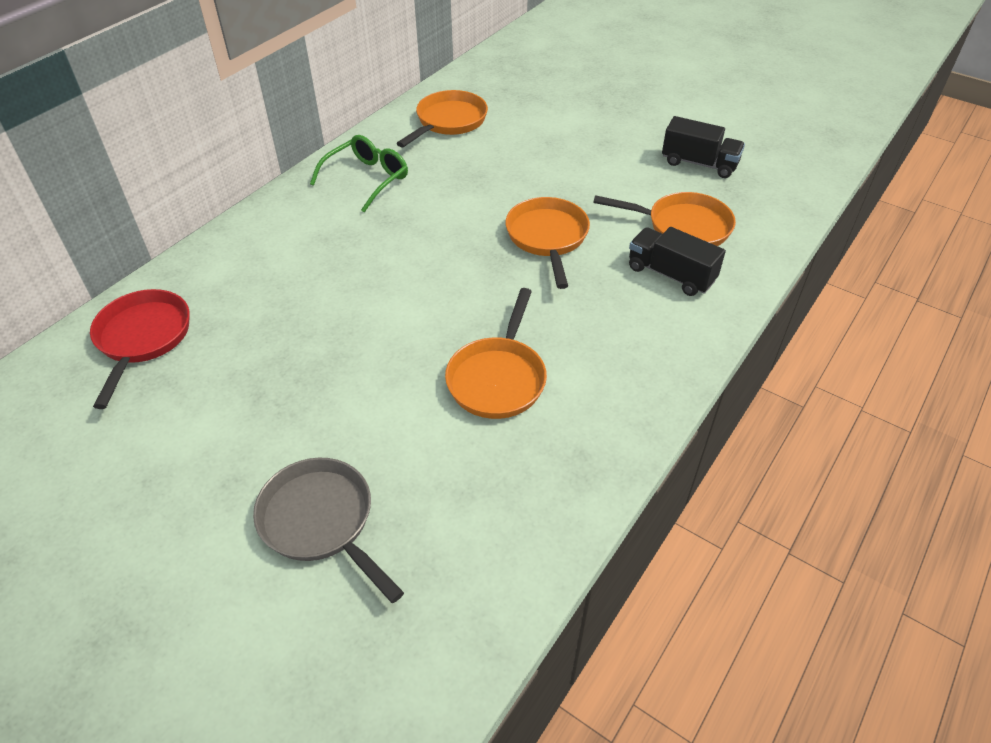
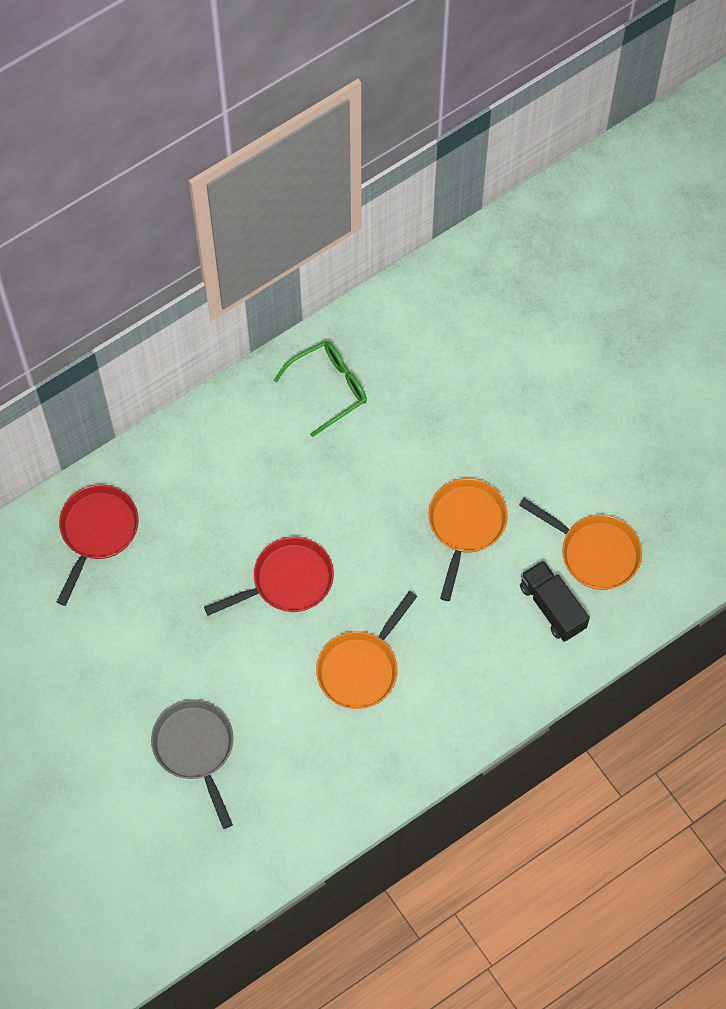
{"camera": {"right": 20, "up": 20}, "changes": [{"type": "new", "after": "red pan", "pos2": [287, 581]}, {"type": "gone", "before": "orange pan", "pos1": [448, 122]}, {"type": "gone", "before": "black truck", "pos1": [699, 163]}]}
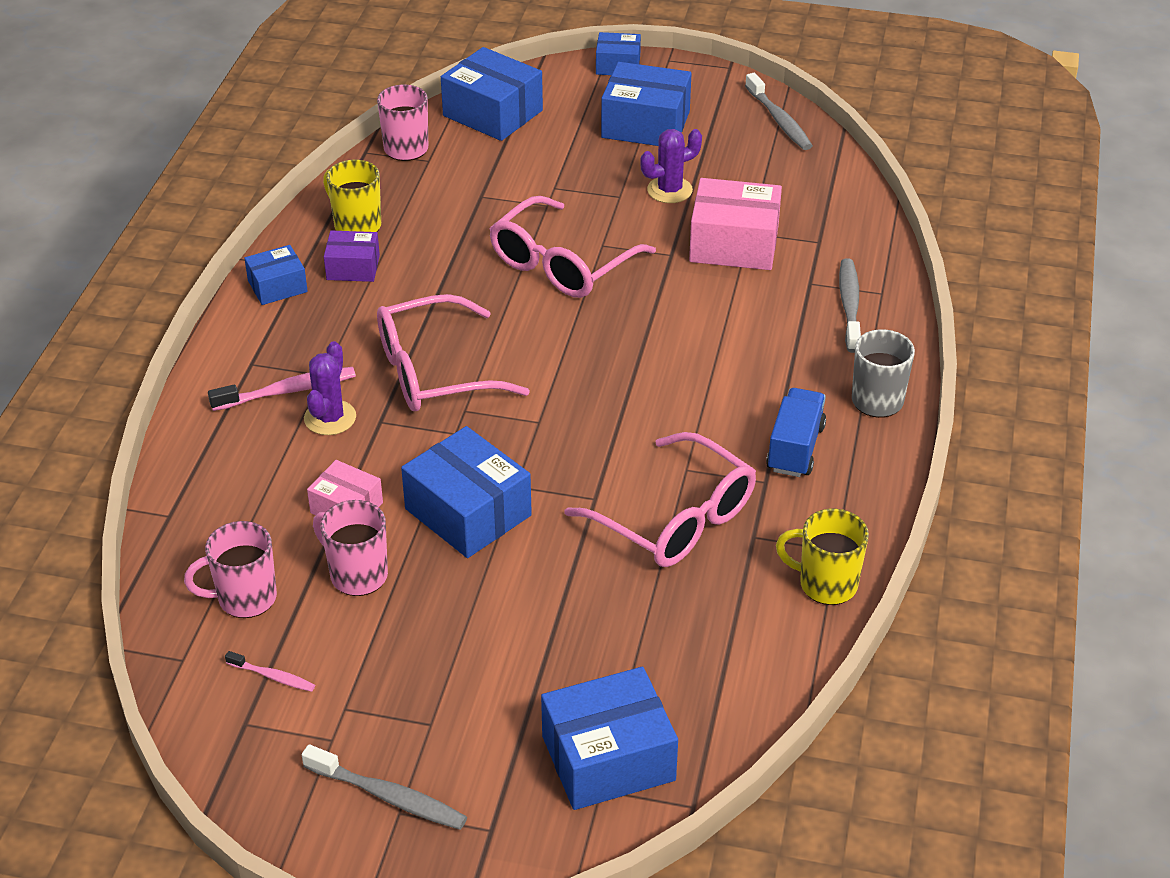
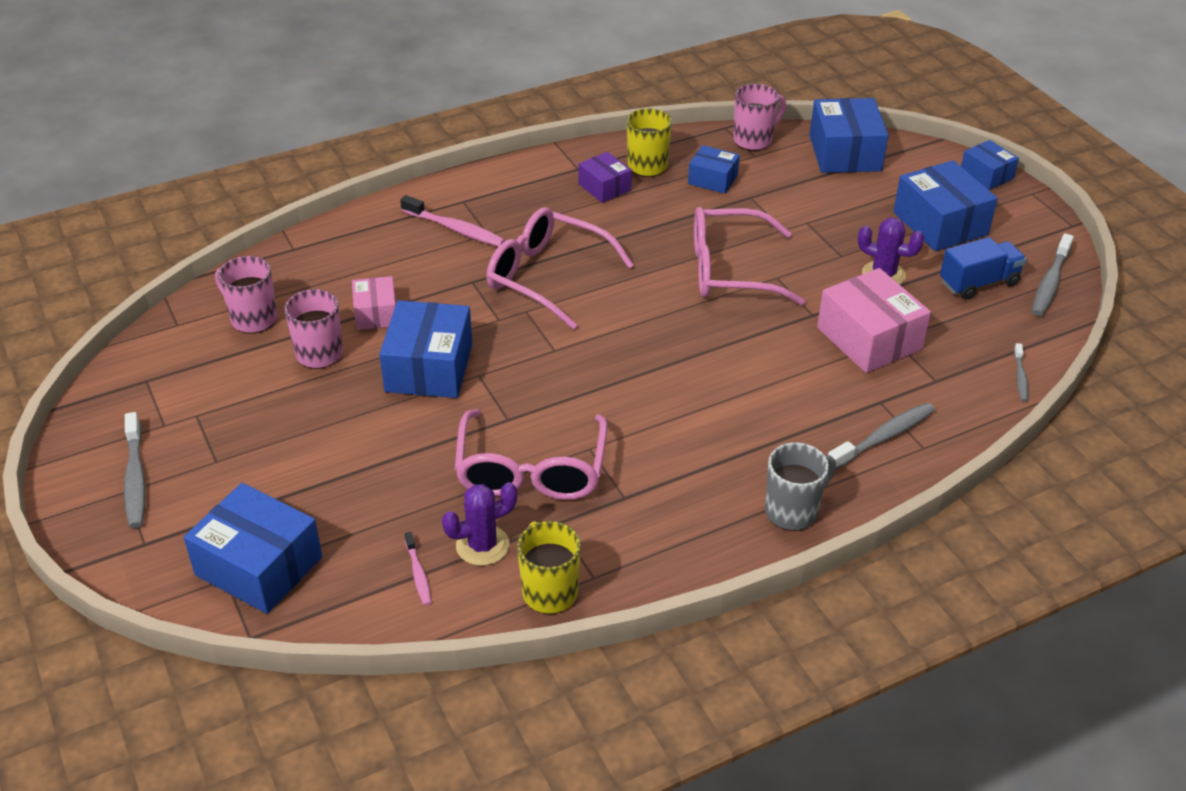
{"camera": {"right": 50, "up": 0}, "changes": [{"type": "shifted", "before": "pink toothbrush", "pos1": [273, 677], "pos2": [418, 574]}, {"type": "shifted", "before": "purple cactus", "pos1": [330, 418], "pos2": [482, 545]}, {"type": "shifted", "before": "blue box", "pos1": [277, 286], "pos2": [712, 179]}, {"type": "shifted", "before": "blue truck", "pos1": [795, 448], "pos2": [978, 283]}, {"type": "new", "after": "grey toothbrush", "pos2": [1020, 377]}]}
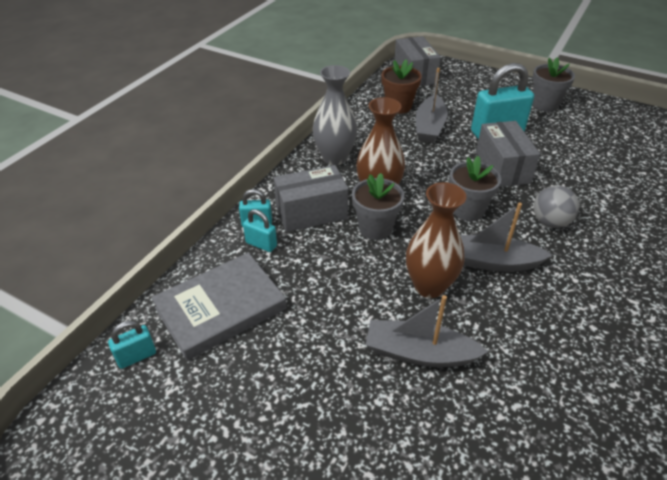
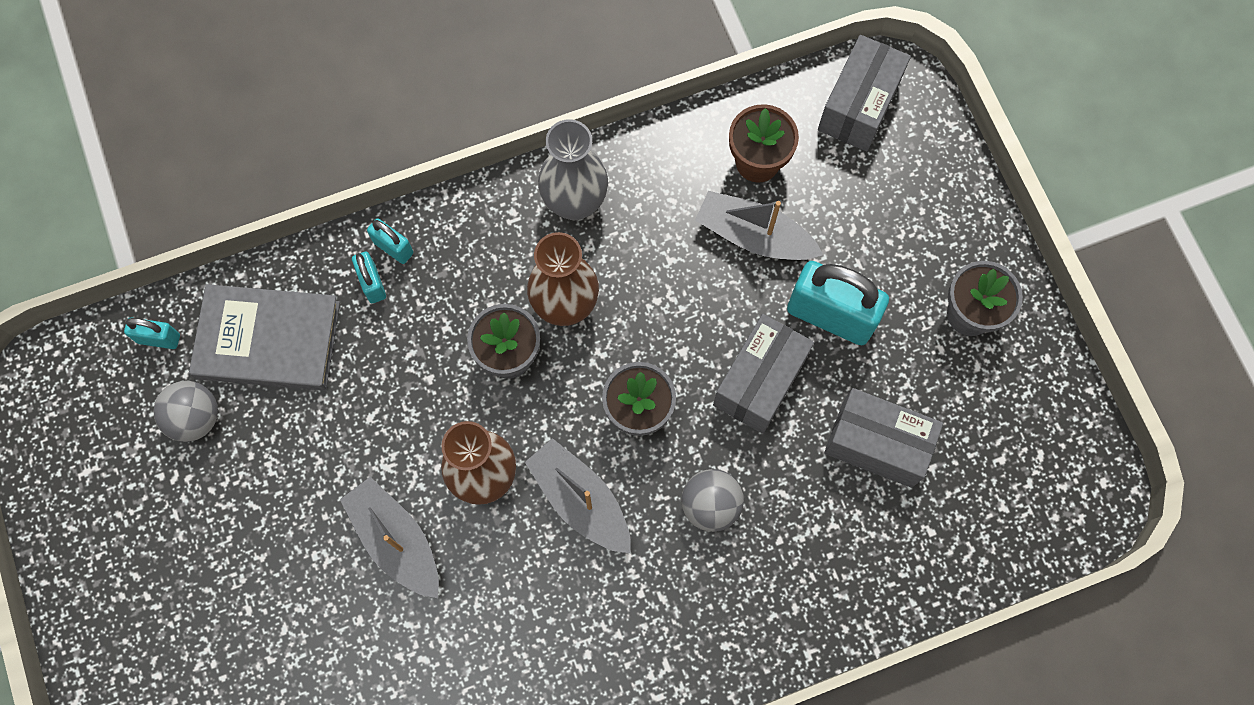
{"camera": {"right": 40, "up": 30}, "changes": [{"type": "new", "after": "grey ball", "pos2": [195, 418]}, {"type": "rotated", "before": "grey boat", "pos1": [429, 127], "pos2": [754, 236], "turn": 60}, {"type": "shifted", "before": "grey box", "pos1": [311, 213], "pos2": [877, 444]}]}
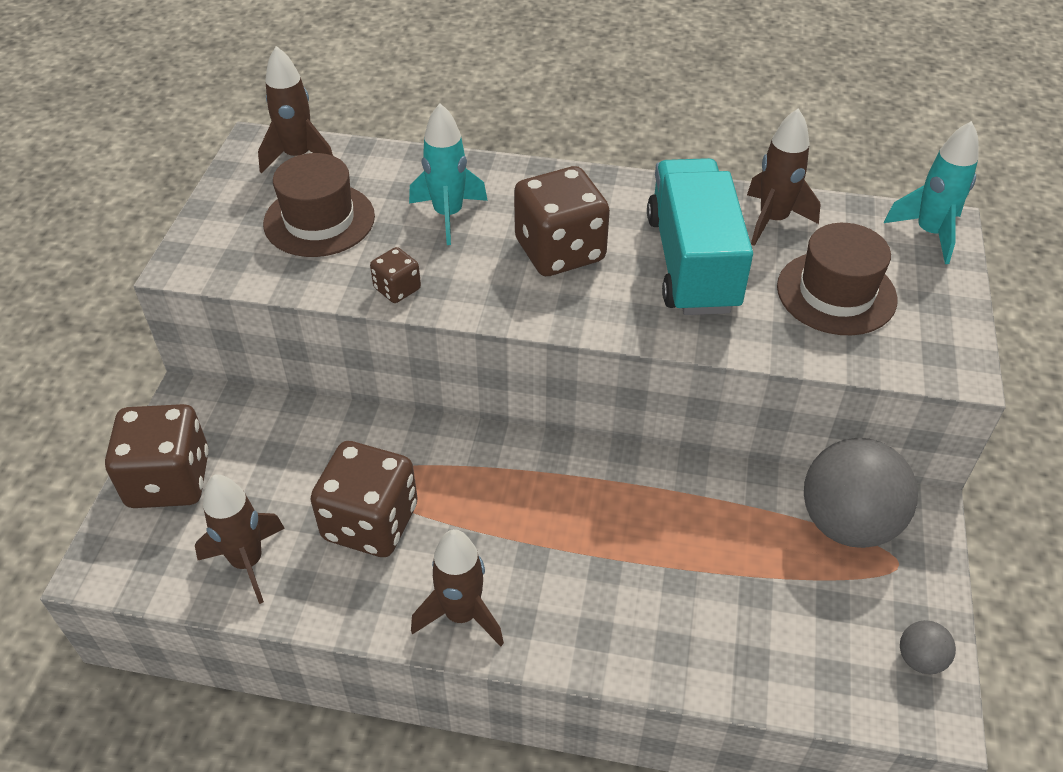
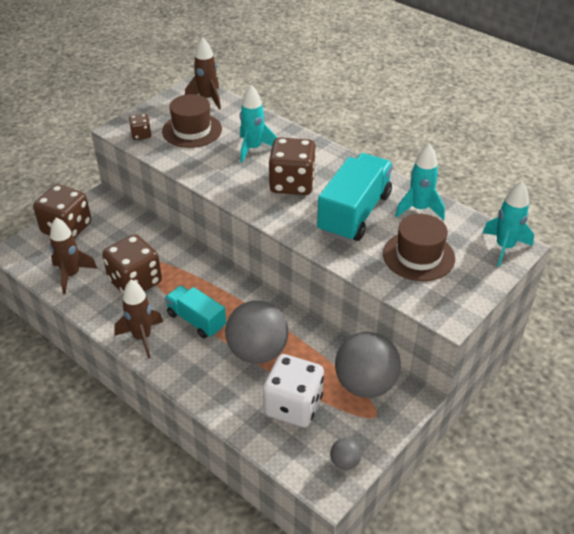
{"camera": {"right": 30, "up": -5}, "changes": [{"type": "shifted", "before": "brown dice", "pos1": [397, 289], "pos2": [141, 135]}, {"type": "new", "after": "turquoise truck", "pos2": [196, 320]}, {"type": "new", "after": "grey ball", "pos2": [257, 352]}, {"type": "new", "after": "white dice", "pos2": [293, 405]}, {"type": "repainted", "before": "brown rocket", "after": "turquoise rocket", "pos1": [773, 220], "pos2": [419, 209]}]}
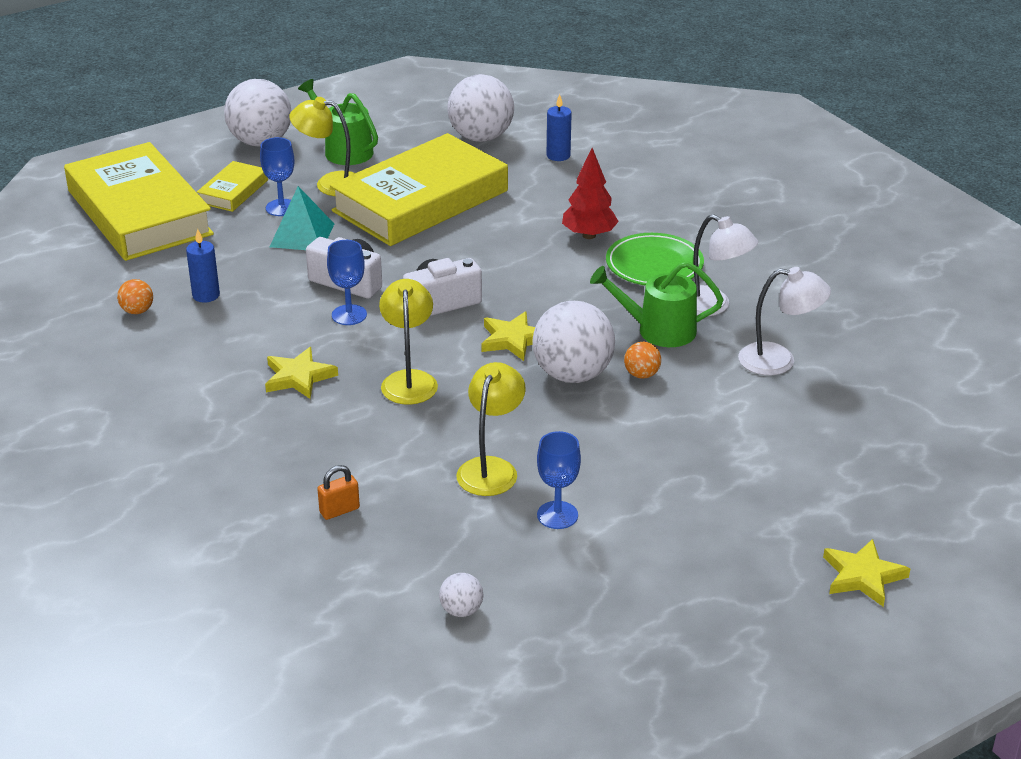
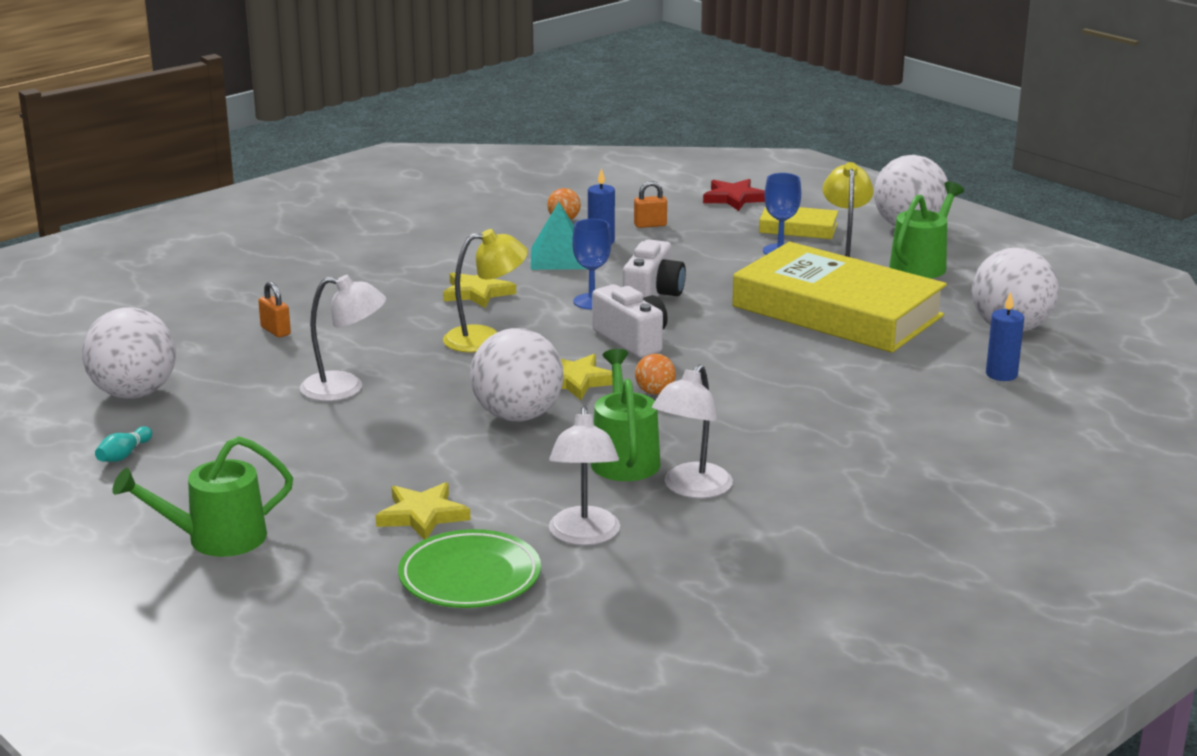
{"camera": {"right": 80, "up": -10}, "changes": [{"type": "scaled", "before": "white ball", "pos1": [461, 610], "pos2": [134, 393], "scale": 2.21}, {"type": "new", "after": "turquoise bowling pin", "pos2": [124, 455]}, {"type": "new", "after": "green watering can", "pos2": [216, 539]}, {"type": "repainted", "before": "yellow lamp", "after": "white lamp", "pos1": [491, 468], "pos2": [345, 388]}, {"type": "shifted", "before": "yellow star", "pos1": [862, 576], "pos2": [422, 515]}, {"type": "shifted", "before": "green plate", "pos1": [654, 265], "pos2": [470, 577]}, {"type": "shifted", "before": "turquoise pyramid", "pos1": [302, 235], "pos2": [559, 258]}, {"type": "new", "after": "orange padlock", "pos2": [650, 225]}, {"type": "shifted", "before": "orange ball", "pos1": [641, 375], "pos2": [655, 392]}, {"type": "swapped", "before": "yellow book", "after": "red star", "pos1": [140, 212], "pos2": [734, 198]}, {"type": "gone", "before": "blue goblet", "pos1": [557, 515]}, {"type": "gone", "before": "red tree", "pos1": [589, 235]}]}
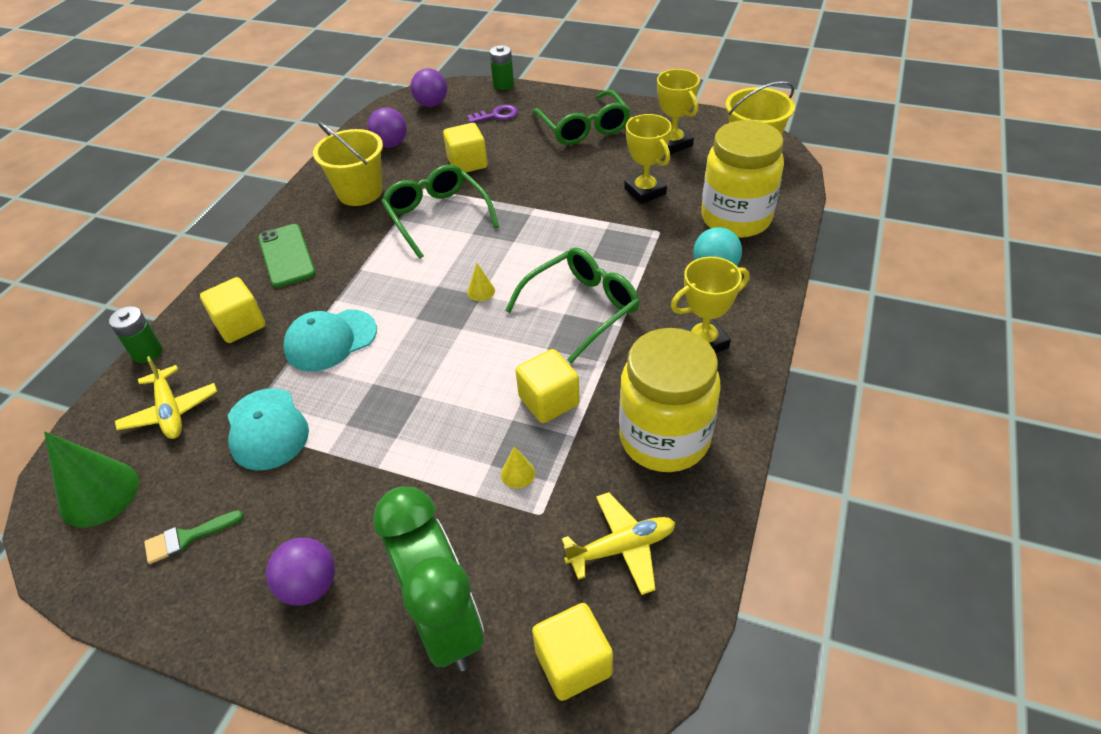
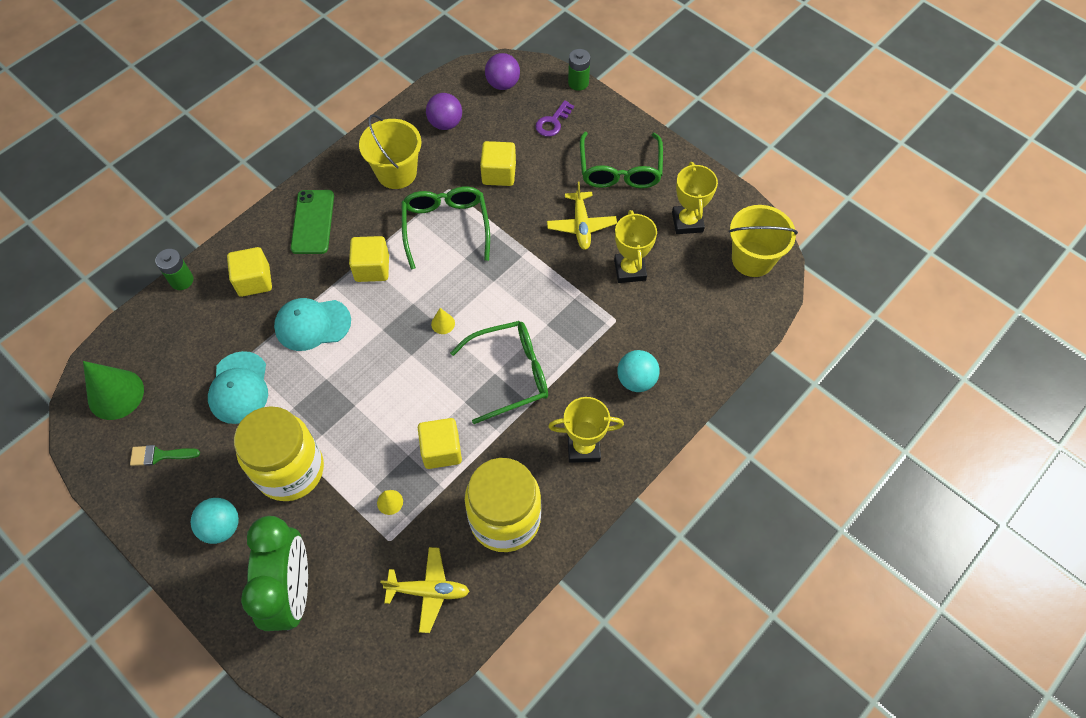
{"camera": {"right": 20, "up": 15}, "changes": [{"type": "repainted", "before": "purple ball", "after": "turquoise ball", "pos1": [310, 586], "pos2": [221, 527]}, {"type": "shifted", "before": "yellow jar", "pos1": [736, 218], "pos2": [290, 470]}, {"type": "shifted", "before": "yellow cube", "pos1": [573, 663], "pos2": [372, 268]}, {"type": "rotated", "before": "purple key", "pos1": [497, 115], "pos2": [553, 122], "turn": 120}, {"type": "shifted", "before": "yellow plane", "pos1": [170, 411], "pos2": [581, 225]}]}
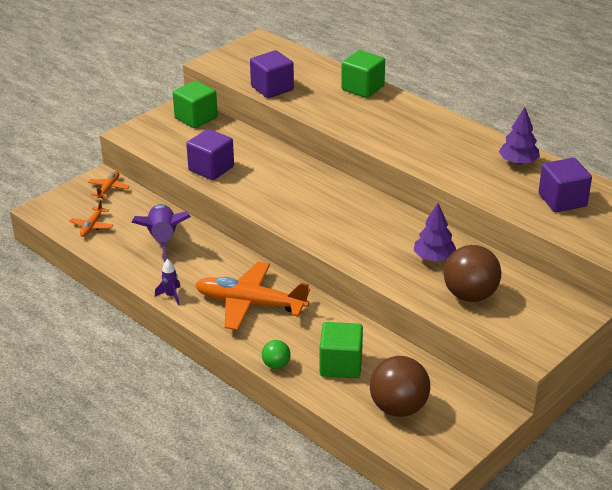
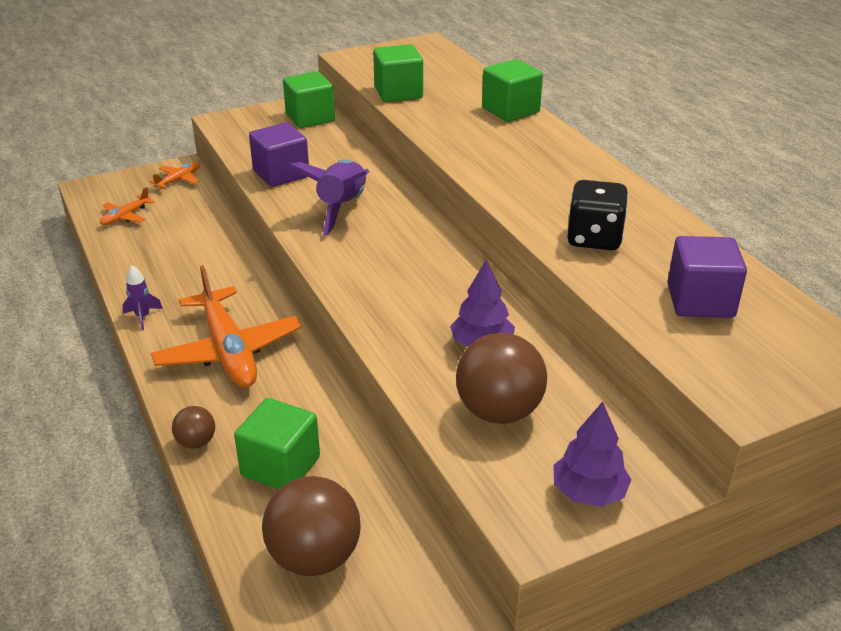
{"camera": {"right": 20, "up": 0}, "changes": [{"type": "rotated", "before": "orange plane", "pos1": [250, 304], "pos2": [228, 350], "turn": -150}, {"type": "repainted", "before": "green ball", "after": "brown ball", "pos1": [276, 365], "pos2": [196, 442]}, {"type": "shifted", "before": "purple rocket", "pos1": [163, 241], "pos2": [341, 207]}, {"type": "repainted", "before": "purple cube", "after": "green cube", "pos1": [272, 88], "pos2": [398, 93]}, {"type": "shifted", "before": "purple tree", "pos1": [518, 162], "pos2": [588, 492]}, {"type": "new", "after": "black dice", "pos2": [594, 238]}]}
